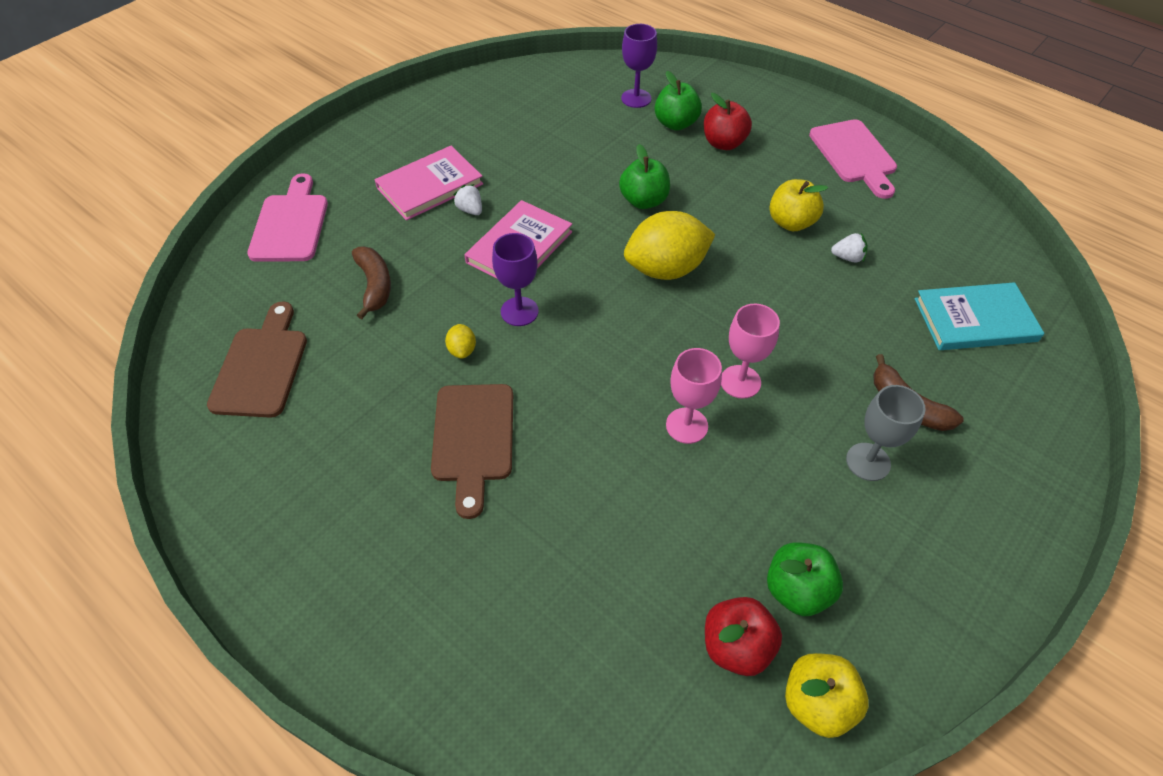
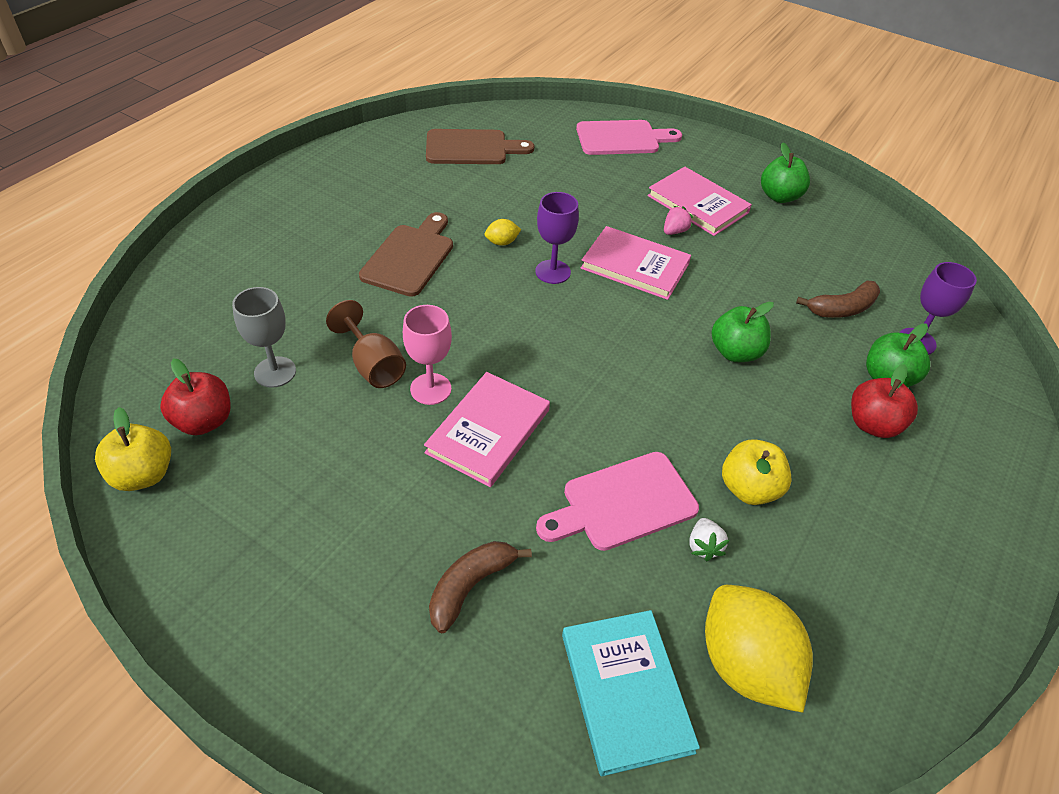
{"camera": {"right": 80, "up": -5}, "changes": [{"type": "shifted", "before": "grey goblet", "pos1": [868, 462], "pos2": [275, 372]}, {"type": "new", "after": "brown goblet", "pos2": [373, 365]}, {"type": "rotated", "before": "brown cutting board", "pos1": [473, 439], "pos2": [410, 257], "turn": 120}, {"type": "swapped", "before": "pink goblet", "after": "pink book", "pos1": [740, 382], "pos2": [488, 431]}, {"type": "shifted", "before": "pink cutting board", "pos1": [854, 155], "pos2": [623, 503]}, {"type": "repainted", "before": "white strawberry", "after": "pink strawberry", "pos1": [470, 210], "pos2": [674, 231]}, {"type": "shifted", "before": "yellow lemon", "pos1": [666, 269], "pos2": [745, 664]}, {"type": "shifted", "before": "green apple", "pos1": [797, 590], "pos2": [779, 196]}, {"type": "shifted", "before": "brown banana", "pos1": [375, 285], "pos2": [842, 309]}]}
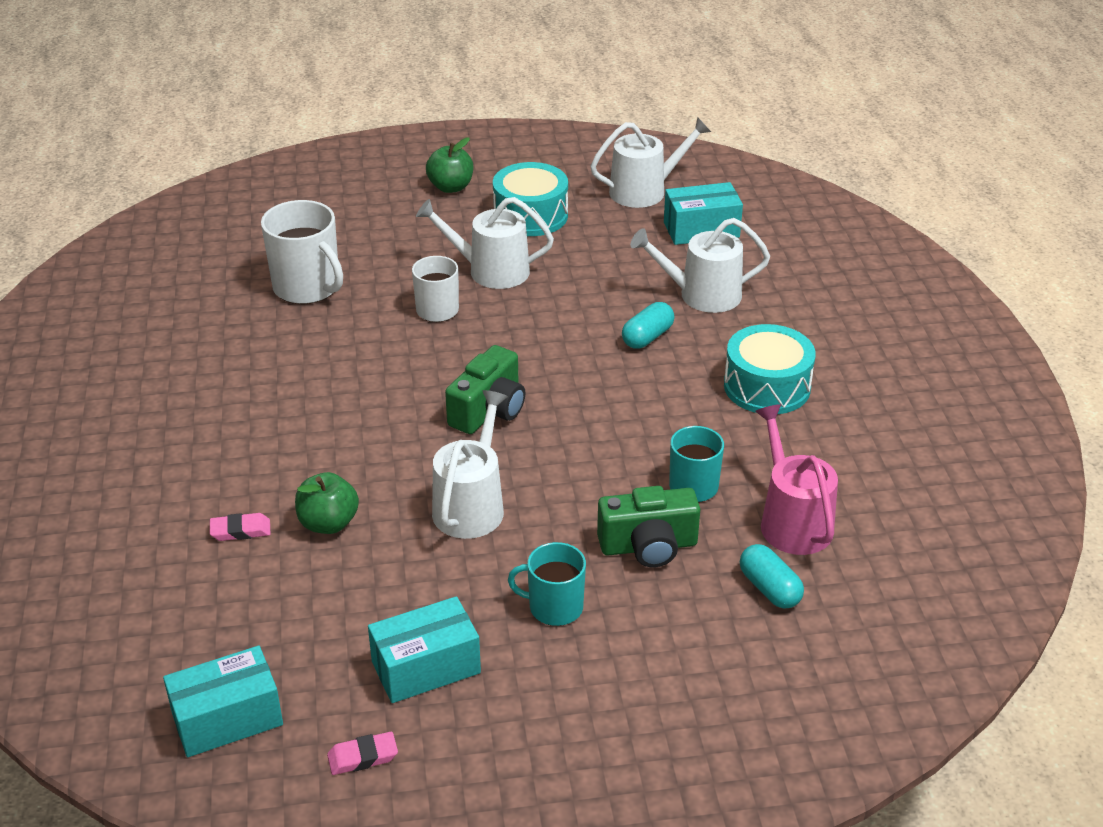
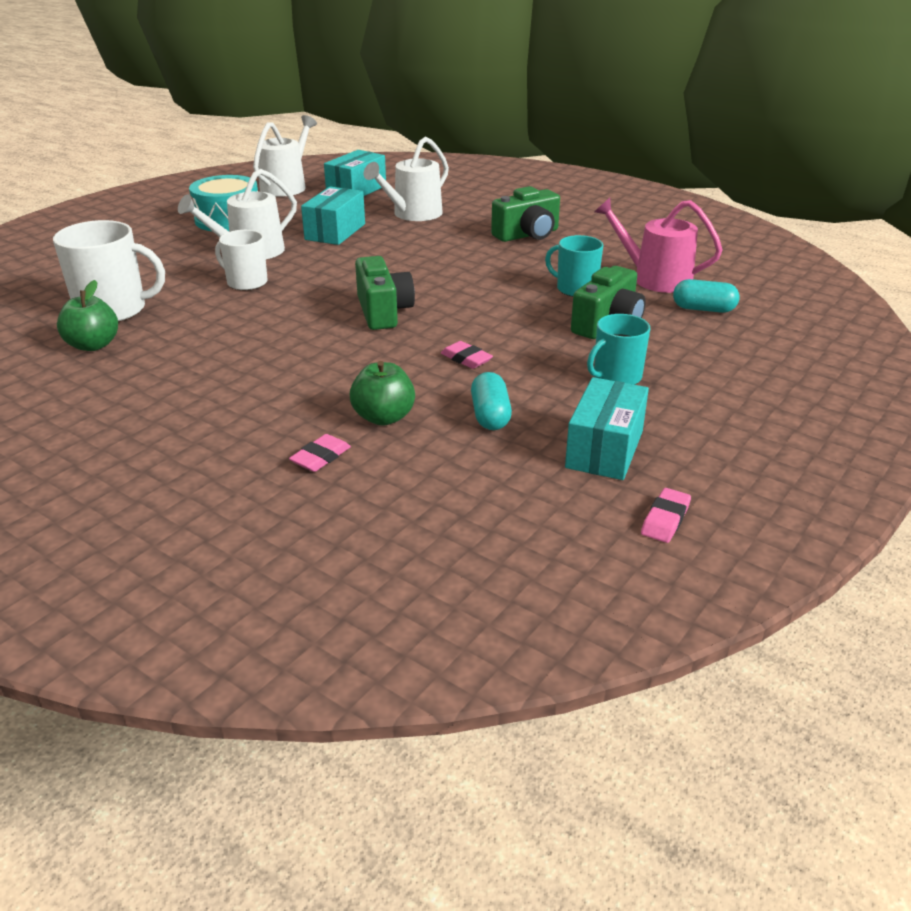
{"camera": {"right": -45, "up": -5}, "changes": [{"type": "shifted", "before": "green apple", "pos1": [451, 187], "pos2": [93, 345]}, {"type": "shifted", "before": "turquoise box", "pos1": [227, 719], "pos2": [335, 232]}, {"type": "swapped", "before": "white watering can", "after": "pink eraser", "pos1": [471, 506], "pos2": [466, 359]}, {"type": "shifted", "before": "turquoise capsule", "pos1": [647, 337], "pos2": [490, 415]}, {"type": "swapped", "before": "turquoise drum", "after": "green camera", "pos1": [767, 386], "pos2": [527, 235]}]}
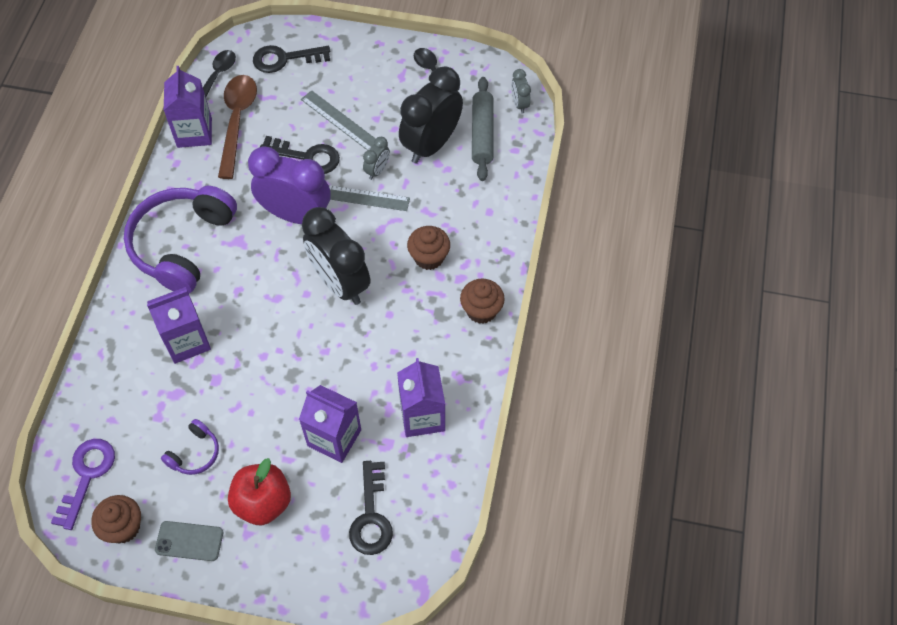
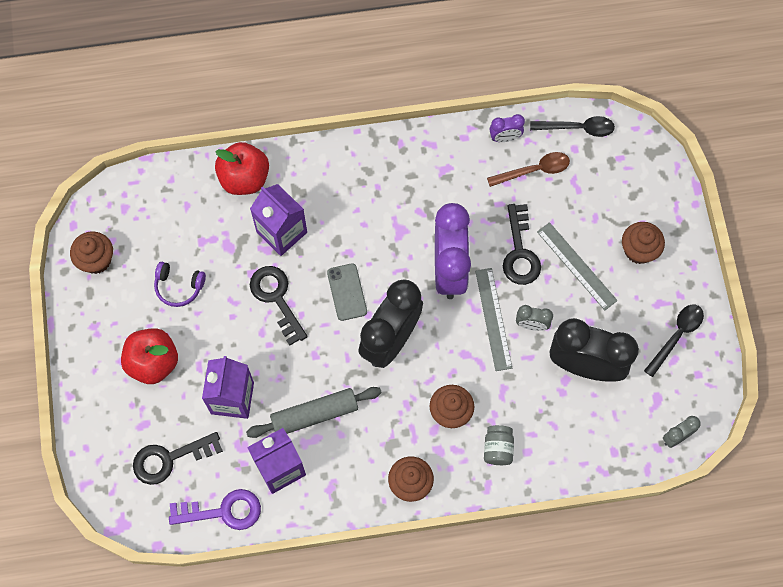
{"camera": {"right": 70, "up": 10}, "changes": [{"type": "shifted", "before": "purple key", "pos1": [87, 475], "pos2": [223, 511]}, {"type": "new", "after": "red apple", "pos2": [244, 178]}, {"type": "shifted", "before": "grey rolling pin", "pos1": [482, 134], "pos2": [314, 414]}, {"type": "shifted", "before": "black key", "pos1": [285, 59], "pos2": [276, 298]}, {"type": "shifted", "before": "grey phone", "pos1": [189, 541], "pos2": [347, 292]}, {"type": "new", "after": "grey jar", "pos2": [497, 448]}, {"type": "scaled", "before": "brown spoon", "pos1": [237, 122], "pos2": [534, 170], "scale": 0.65}, {"type": "swapped", "before": "purple carton", "after": "purple clock", "pos1": [194, 132], "pos2": [505, 138]}, {"type": "rotated", "before": "grey ruler", "pos1": [340, 121], "pos2": [576, 266], "turn": -60}, {"type": "new", "after": "brown cupcake", "pos2": [639, 250]}, {"type": "gone", "before": "purple headphones", "pos1": [182, 244]}]}
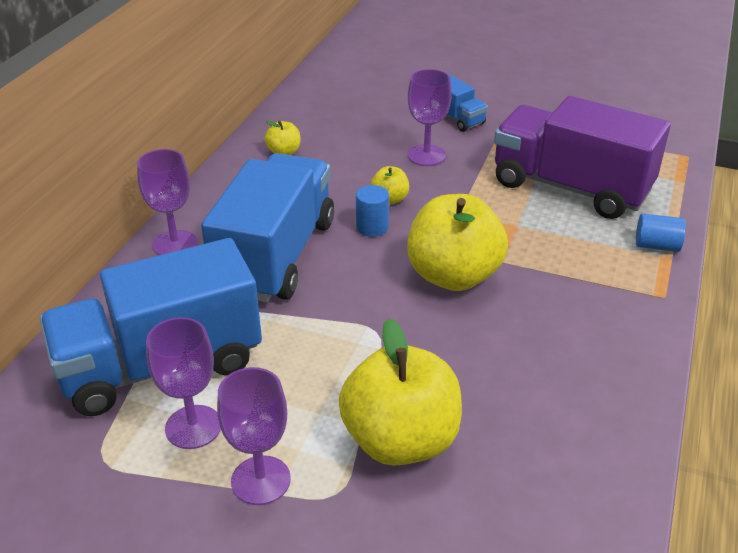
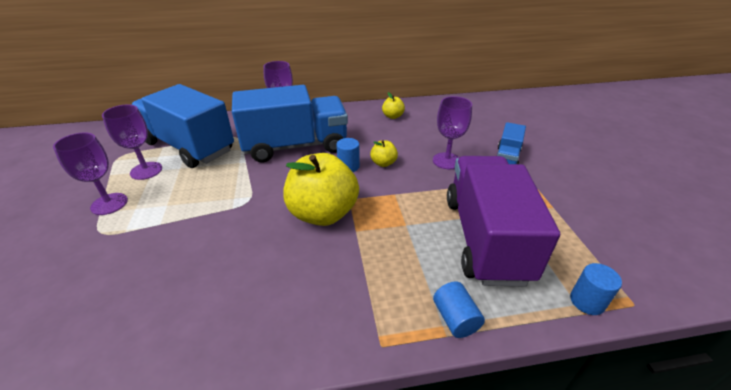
{"camera": {"right": 60, "up": 0}, "changes": [{"type": "new", "after": "blue cylinder", "pos2": [587, 301]}, {"type": "gone", "before": "yellow apple", "pos1": [400, 440]}]}
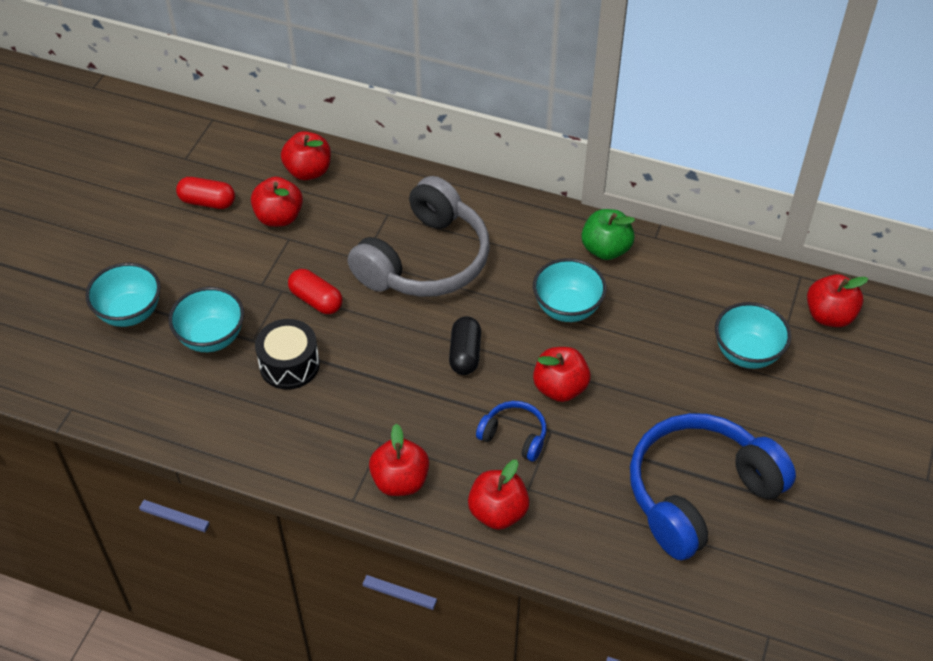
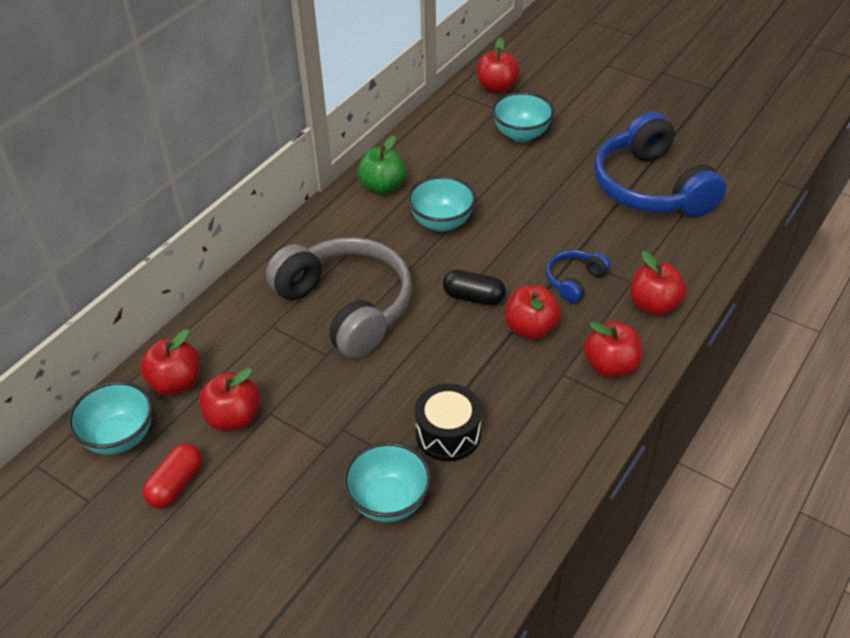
{"camera": {"right": -75, "up": -5}, "changes": [{"type": "shifted", "before": "turquoise bowl", "pos1": [130, 313], "pos2": [120, 437]}, {"type": "shifted", "before": "red apple", "pos1": [560, 388], "pos2": [530, 328]}, {"type": "gone", "before": "red capsule", "pos1": [316, 300]}]}
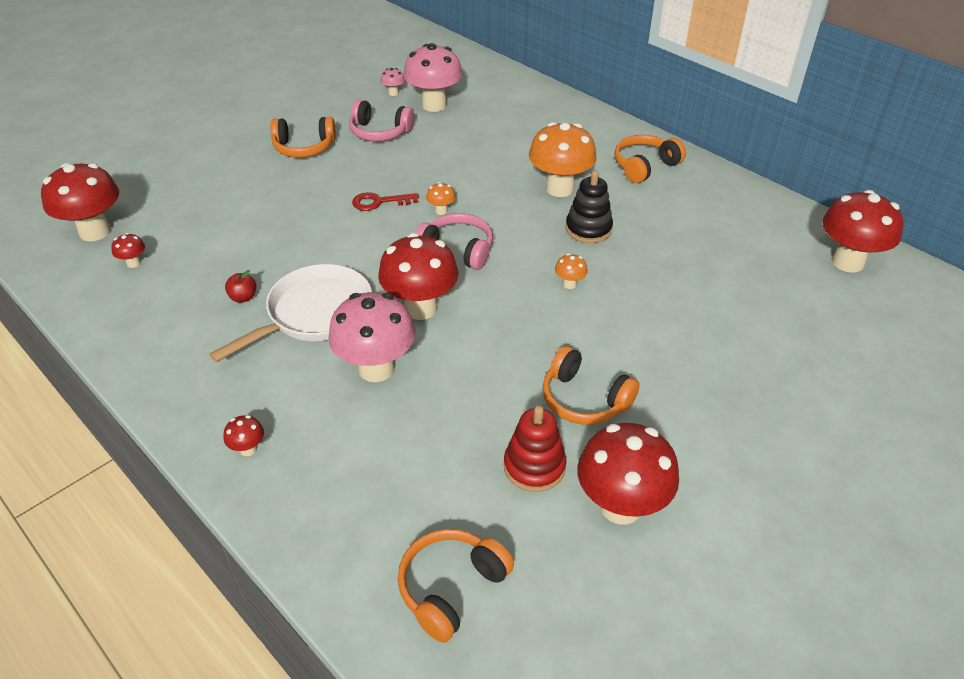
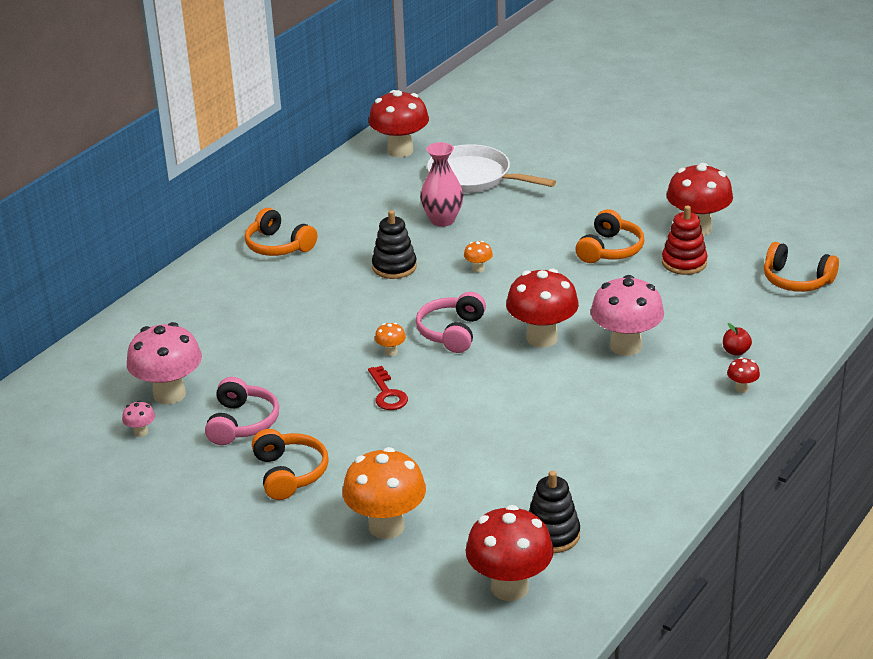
{"camera": {"right": -100, "up": -10}, "changes": [{"type": "shifted", "before": "orange mushroom", "pos1": [559, 188], "pos2": [386, 526]}, {"type": "new", "after": "pink vase", "pos2": [442, 220]}, {"type": "shifted", "before": "white pan", "pos1": [314, 314], "pos2": [475, 177]}, {"type": "swapped", "before": "red mushroom", "after": "black stacking toy", "pos1": [134, 263], "pos2": [552, 535]}, {"type": "shifted", "before": "red apple", "pos1": [243, 297], "pos2": [735, 351]}]}
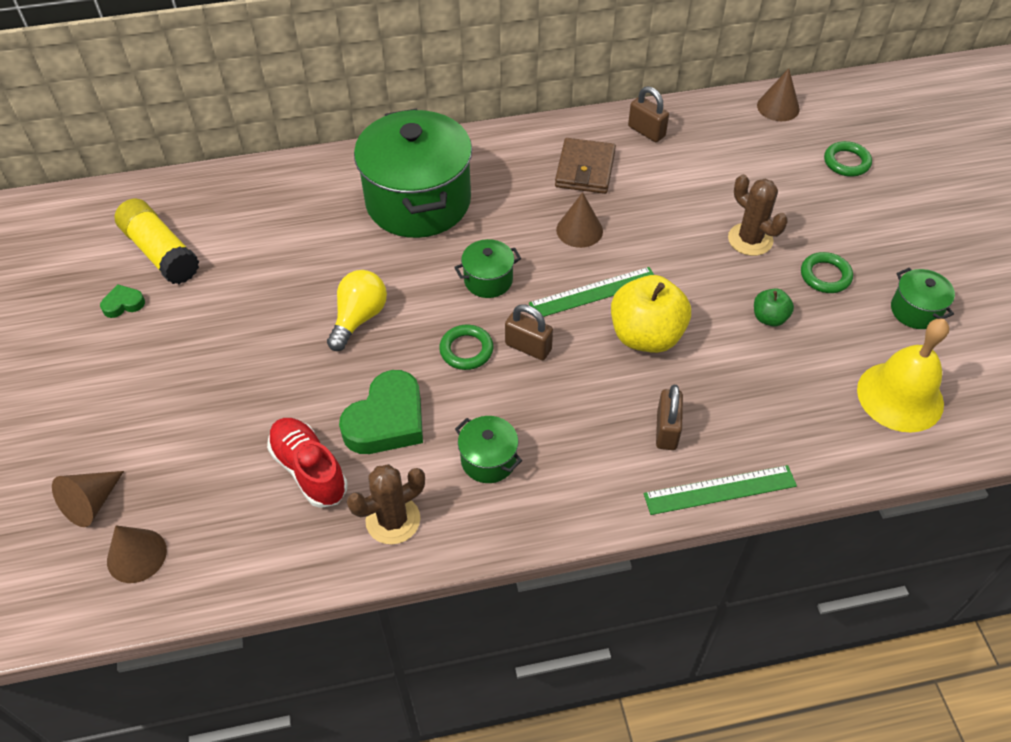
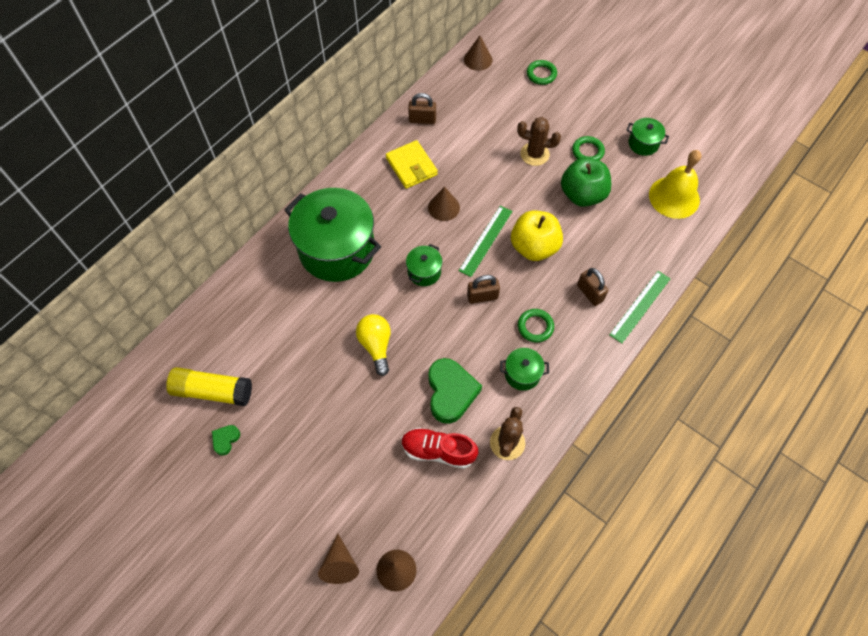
{"camera": {"right": -40, "up": 10}, "changes": [{"type": "repainted", "before": "brown wallet", "after": "yellow wallet", "pos1": [585, 169], "pos2": [411, 166]}, {"type": "shifted", "before": "green ring", "pos1": [466, 350], "pos2": [535, 327]}, {"type": "scaled", "before": "green apple", "pos1": [769, 318], "pos2": [582, 195], "scale": 1.99}]}
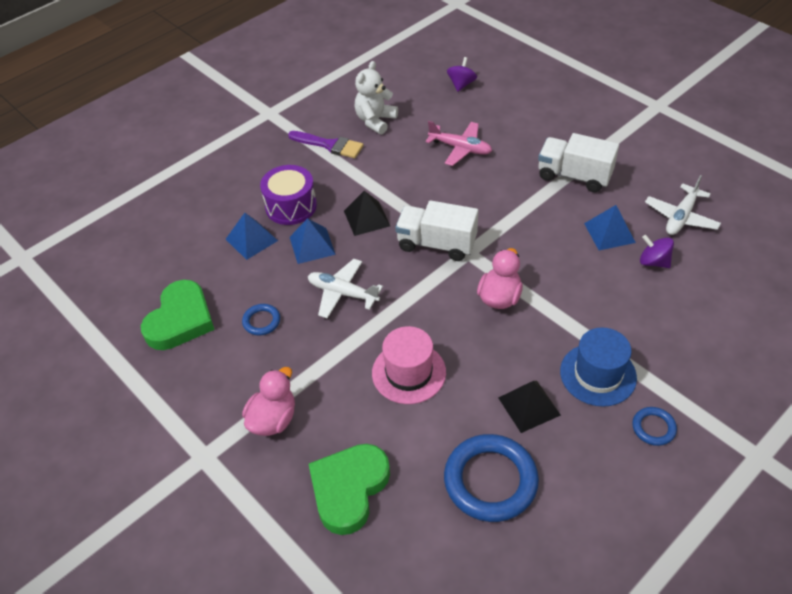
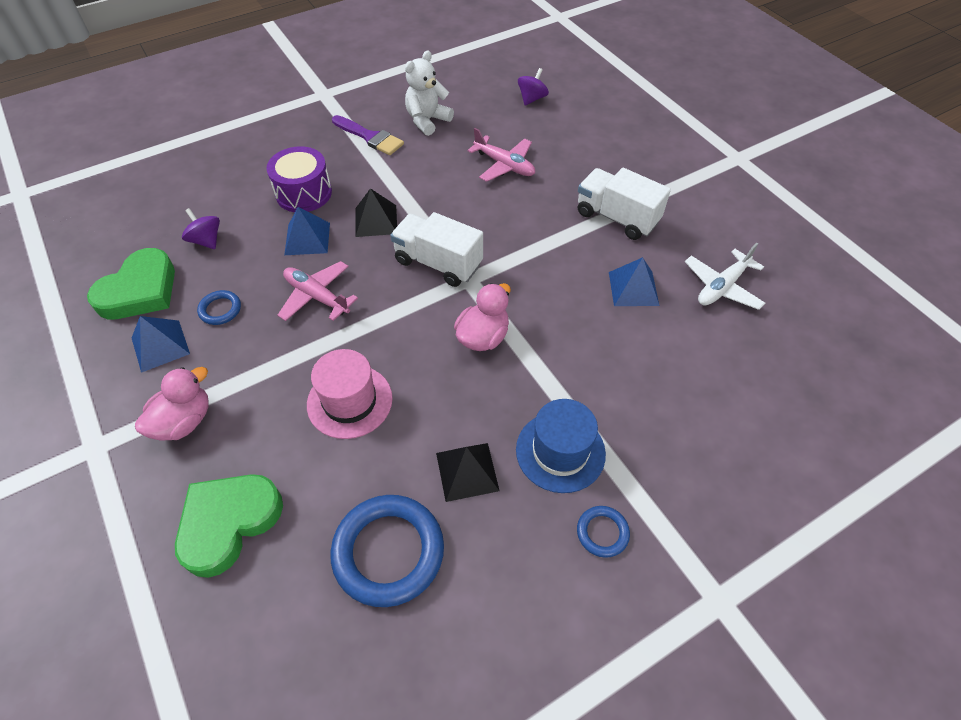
{"camera": {"right": 10, "up": 5}, "changes": [{"type": "shifted", "before": "blue pyramid", "pos1": [251, 240], "pos2": [160, 346]}, {"type": "shifted", "before": "purple spinning top", "pos1": [653, 262], "pos2": [206, 240]}, {"type": "repainted", "before": "white plane", "after": "pink plane", "pos1": [343, 293], "pos2": [317, 297]}]}
